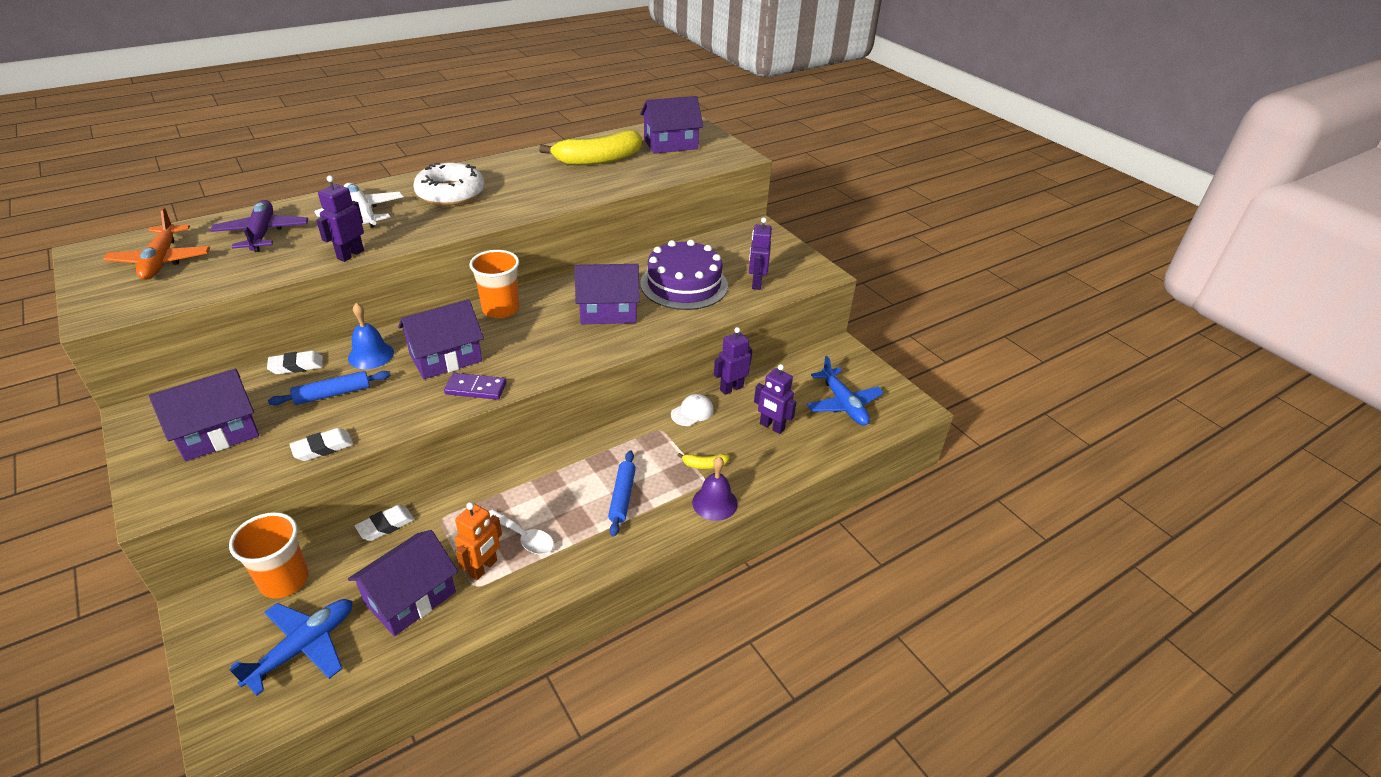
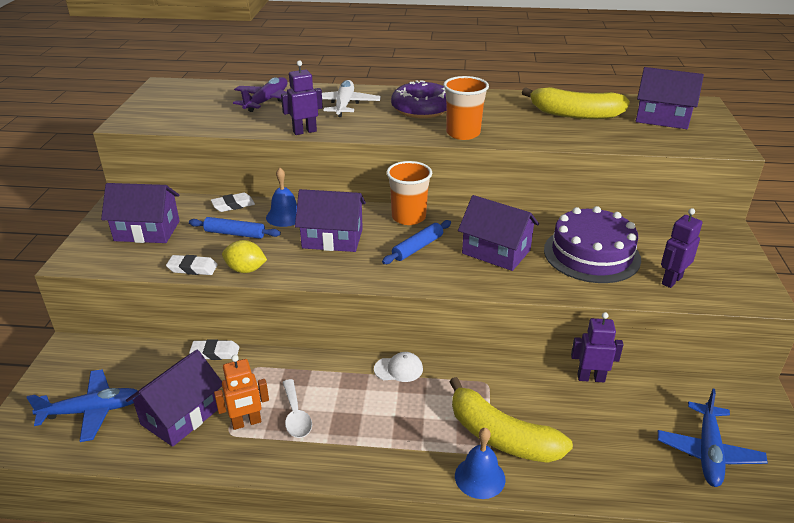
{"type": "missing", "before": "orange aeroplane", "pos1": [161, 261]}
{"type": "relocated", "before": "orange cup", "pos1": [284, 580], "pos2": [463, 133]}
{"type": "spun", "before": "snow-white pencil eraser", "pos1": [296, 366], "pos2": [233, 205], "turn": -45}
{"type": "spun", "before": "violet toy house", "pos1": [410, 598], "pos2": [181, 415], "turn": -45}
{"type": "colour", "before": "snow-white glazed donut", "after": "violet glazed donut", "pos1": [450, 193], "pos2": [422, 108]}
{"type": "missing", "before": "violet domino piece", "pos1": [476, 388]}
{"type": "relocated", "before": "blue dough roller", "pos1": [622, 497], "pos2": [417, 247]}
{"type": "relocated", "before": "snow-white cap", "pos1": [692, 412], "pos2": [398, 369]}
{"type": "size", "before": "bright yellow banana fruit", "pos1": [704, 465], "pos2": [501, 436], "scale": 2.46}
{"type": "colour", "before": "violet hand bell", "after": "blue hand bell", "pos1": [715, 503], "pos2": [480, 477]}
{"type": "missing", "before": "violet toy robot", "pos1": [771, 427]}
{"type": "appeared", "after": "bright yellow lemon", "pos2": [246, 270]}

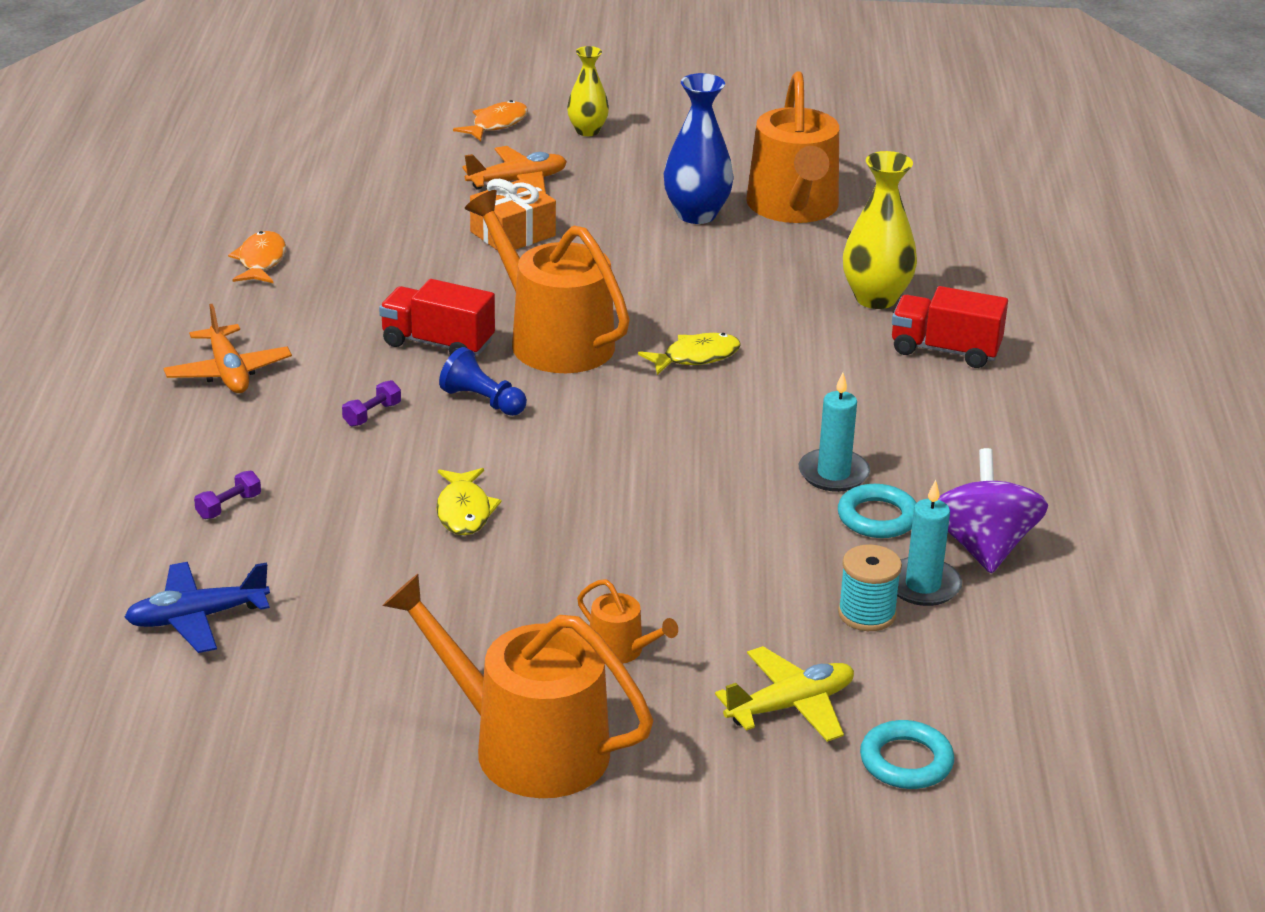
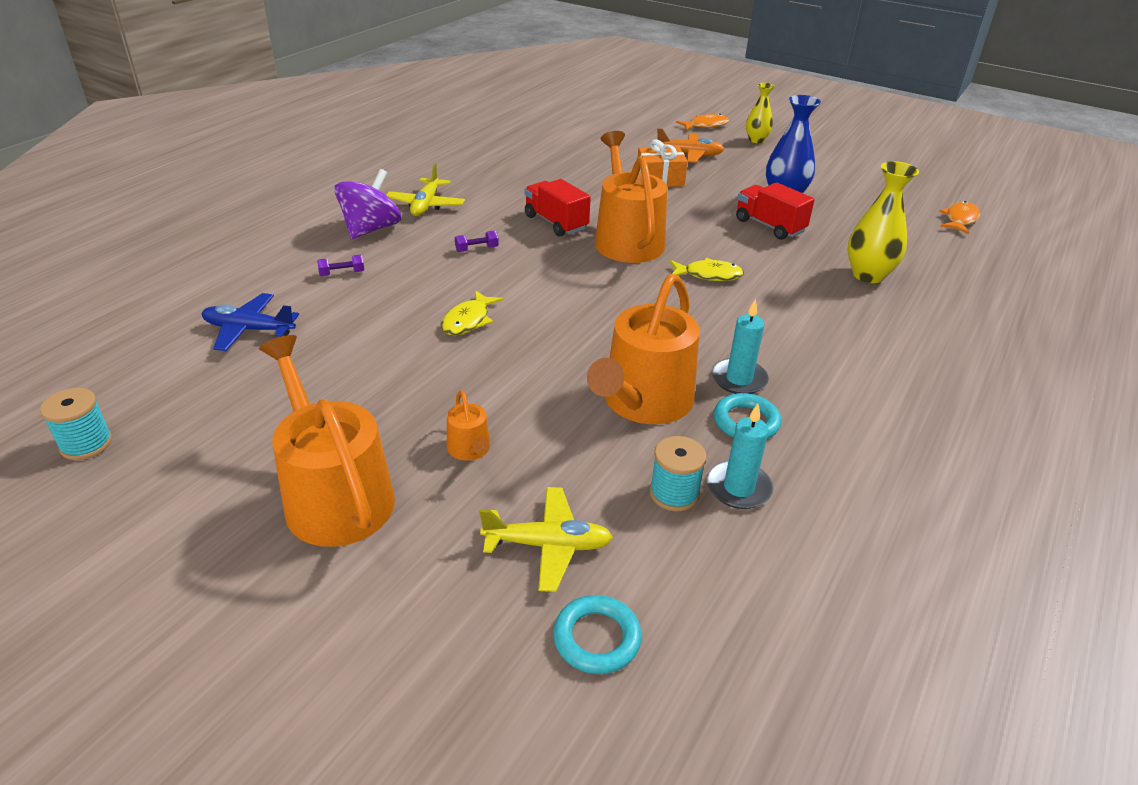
{"type": "colour", "before": "orange aeroplane", "after": "bright yellow aeroplane", "pos1": [228, 372], "pos2": [426, 205]}
{"type": "relocated", "before": "orange fish figure", "pos1": [261, 261], "pos2": [960, 219]}
{"type": "missing", "before": "blue pawn", "pos1": [482, 401]}
{"type": "relocated", "before": "orange watering can", "pos1": [794, 207], "pos2": [643, 402]}
{"type": "relocated", "before": "crimson toy truck", "pos1": [945, 350], "pos2": [769, 226]}
{"type": "relocated", "before": "violet toy top", "pos1": [983, 547], "pos2": [371, 229]}
{"type": "appeared", "after": "teal bobbin", "pos2": [86, 444]}

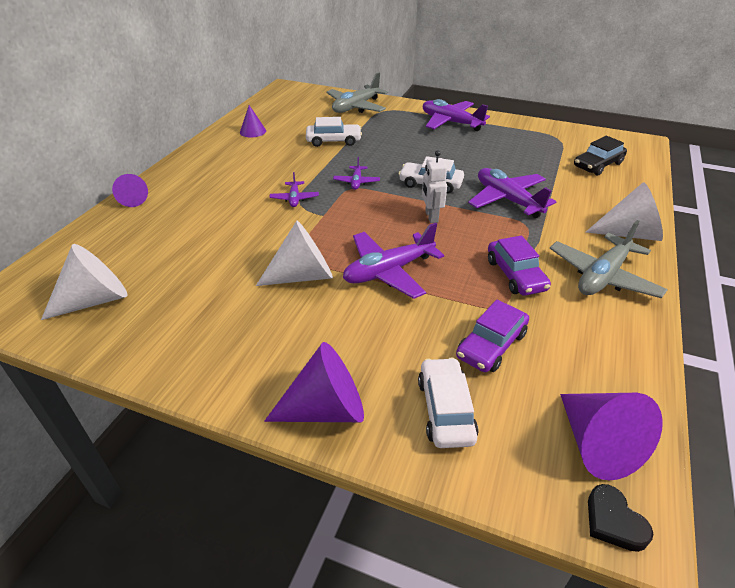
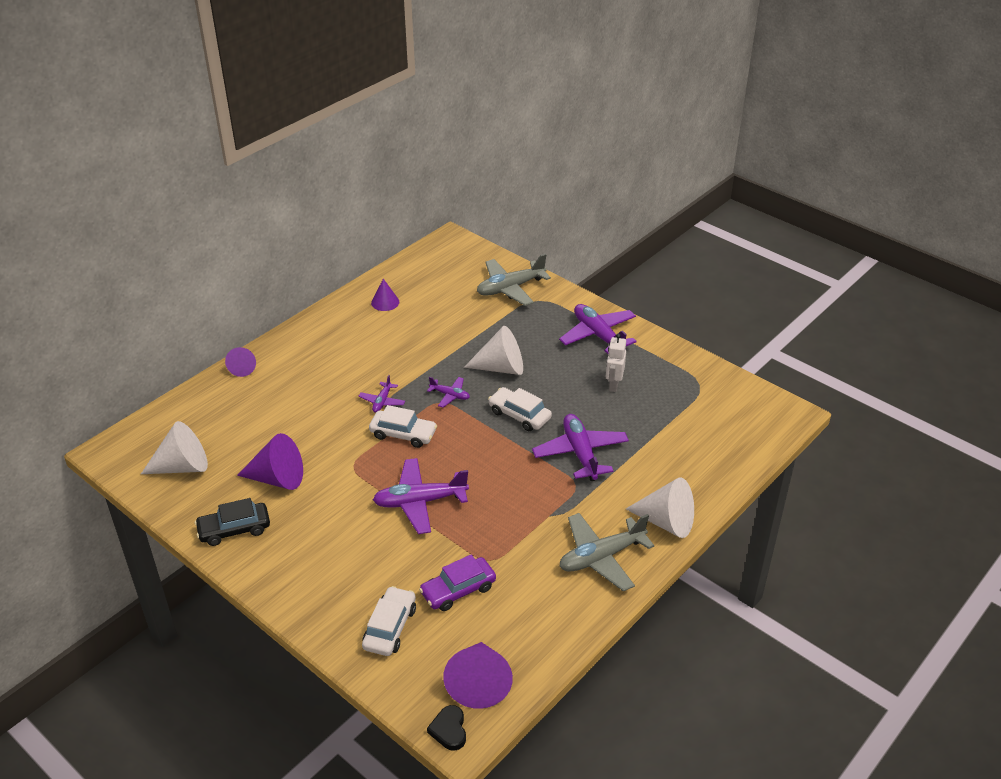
{"type": "relocated", "before": "snow-white solid cone", "pos1": [303, 275], "pos2": [501, 367]}
{"type": "relocated", "before": "violet solid cone", "pos1": [326, 408], "pos2": [278, 478]}
{"type": "relocated", "before": "snow-white toy car", "pos1": [333, 141], "pos2": [403, 434]}
{"type": "spun", "before": "violet aeroplane", "pos1": [356, 182], "pos2": [450, 395], "turn": -90}
{"type": "relocated", "before": "snow-white toy robot", "pos1": [431, 216], "pos2": [613, 385]}
{"type": "missing", "before": "violet toy car", "pos1": [515, 275]}
{"type": "relocated", "before": "black toy car", "pos1": [597, 165], "pos2": [234, 529]}

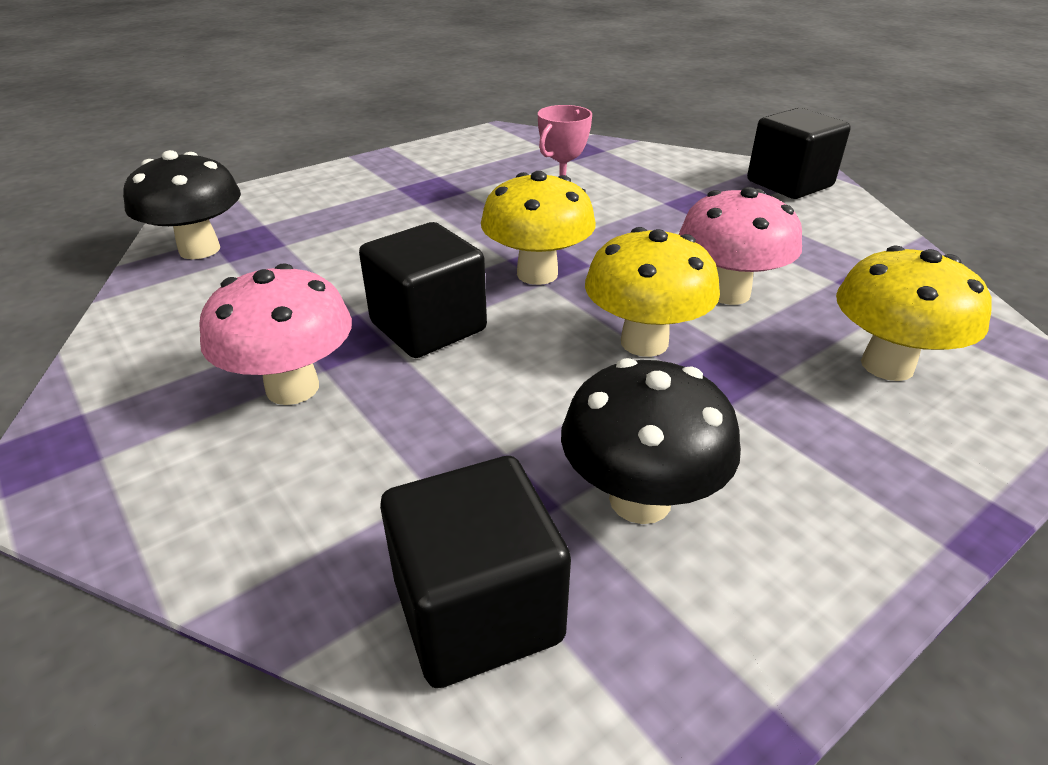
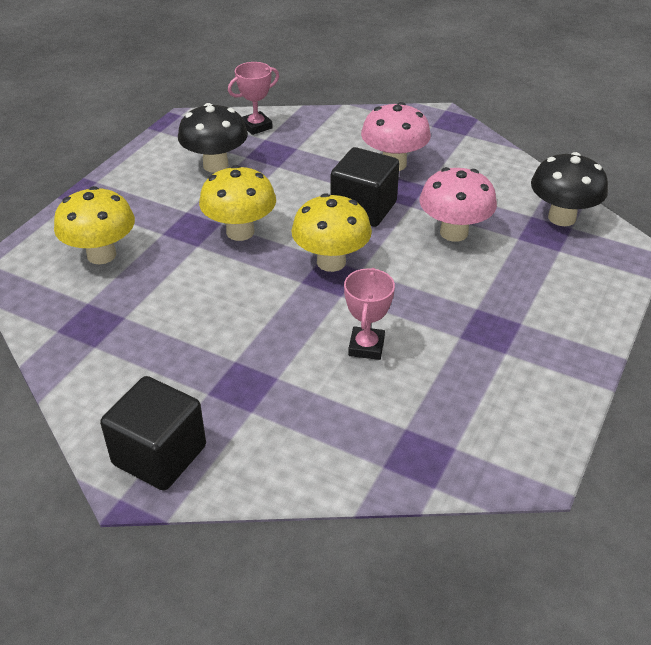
{"type": "exchanged", "before": "black block", "after": "rosy trophy", "pos1": [477, 610], "pos2": [256, 126]}
{"type": "relocated", "before": "rosy fungus", "pos1": [728, 293], "pos2": [454, 232]}

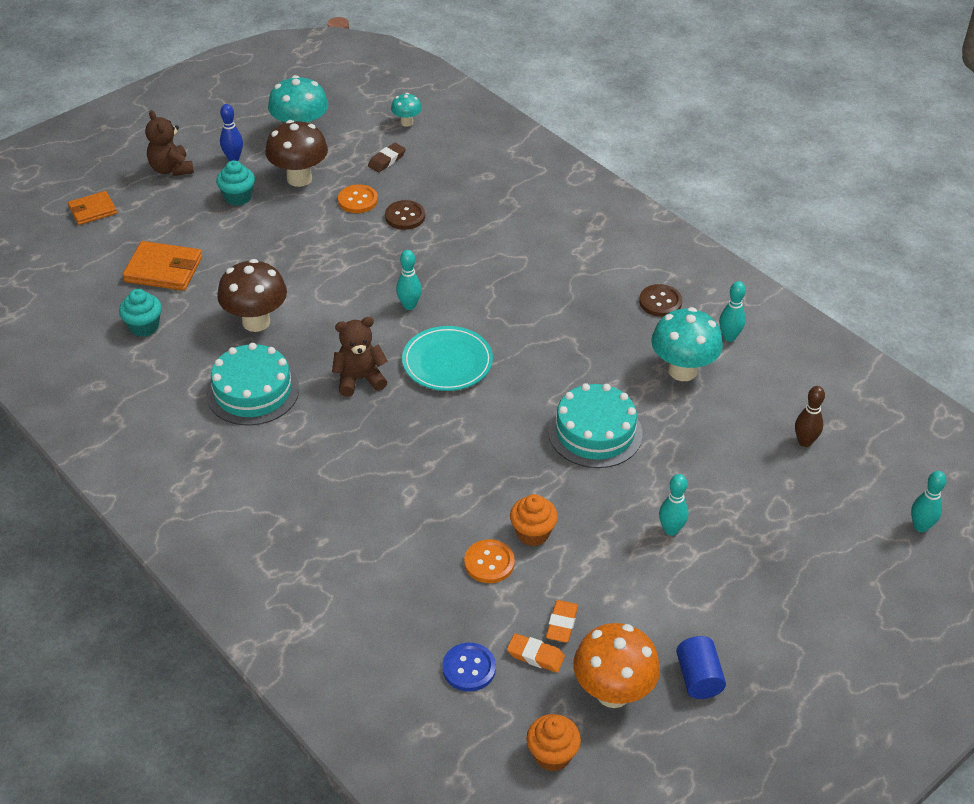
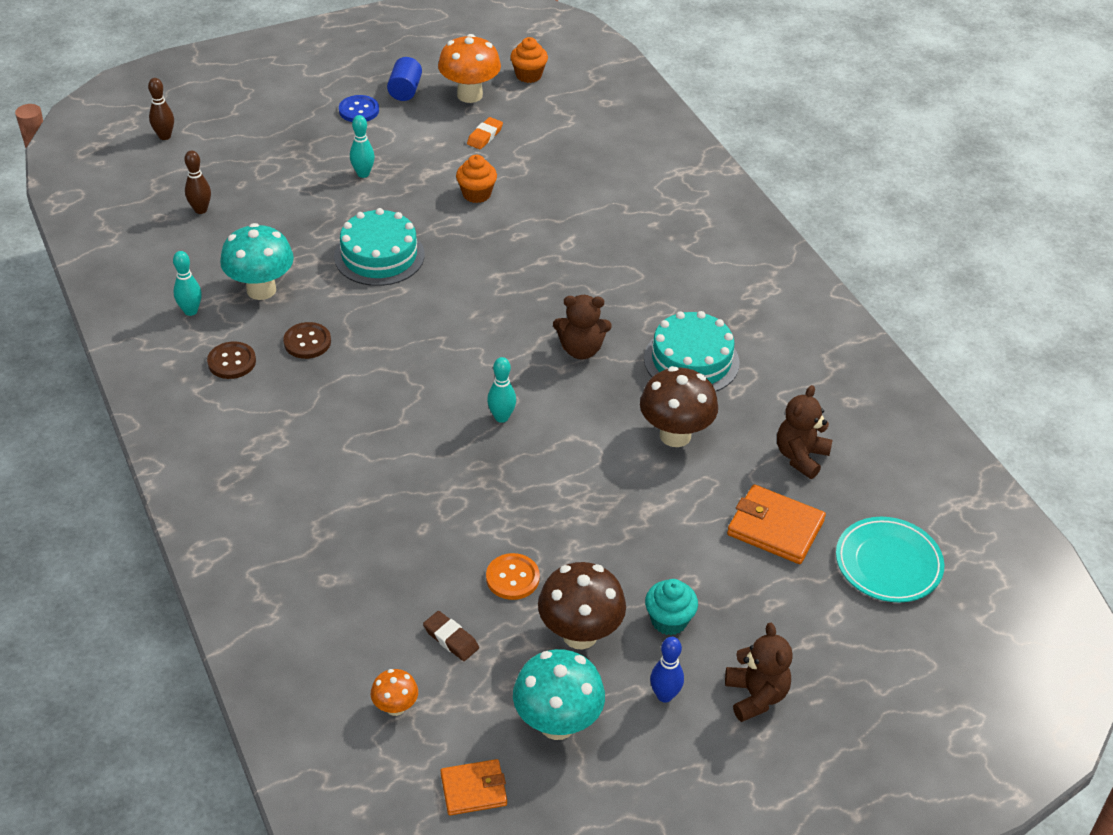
{"type": "relocated", "before": "orange card wallet", "pos1": [93, 210], "pos2": [473, 789]}
{"type": "exchanged", "before": "teal fairy cake", "after": "dark brown stuffed bear", "pos1": [144, 327], "pos2": [800, 456]}
{"type": "spun", "before": "dark brown pencil eraser", "pos1": [387, 160], "pos2": [451, 639], "turn": 75}
{"type": "relocated", "before": "dark brown shirt button", "pos1": [405, 216], "pos2": [307, 342]}
{"type": "colour", "before": "teal fungus", "after": "orange fungus", "pos1": [406, 122], "pos2": [395, 707]}
{"type": "relocated", "before": "teal dinner plate", "pos1": [447, 362], "pos2": [888, 563]}
{"type": "relocated", "before": "blue shirt button", "pos1": [469, 668], "pos2": [359, 110]}
{"type": "missing", "before": "orange shirt button", "pos1": [489, 562]}
{"type": "missing", "before": "orange pencil eraser", "pos1": [535, 655]}
{"type": "colour", "before": "teal tenpin", "after": "dark brown tenpin", "pos1": [920, 526], "pos2": [164, 136]}

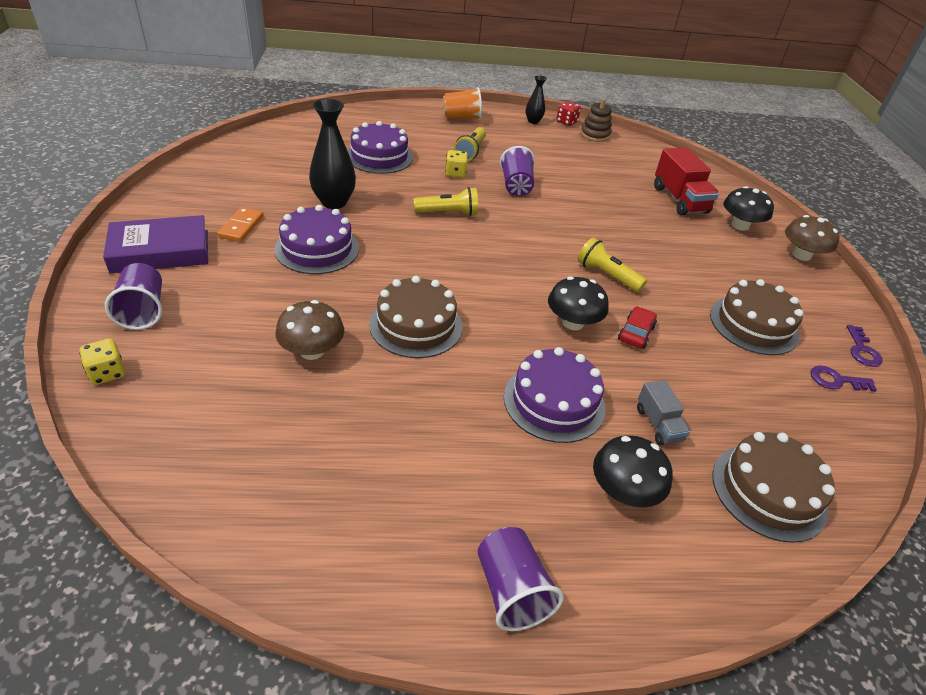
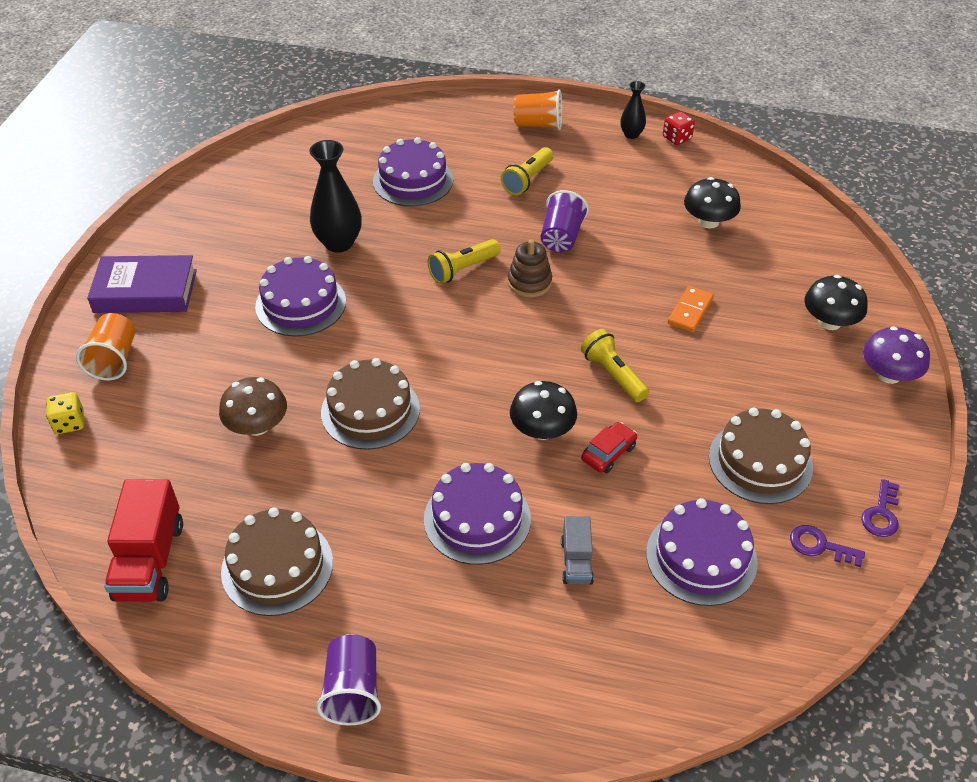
{"type": "colour", "before": "violet cup", "after": "orange cup", "pos1": [143, 310], "pos2": [114, 359]}
{"type": "relocated", "before": "orange domino piece", "pos1": [241, 226], "pos2": [690, 311]}
{"type": "spun", "before": "bright yellow torch", "pos1": [448, 213], "pos2": [462, 269], "turn": 135}
{"type": "missing", "before": "bright yellow die", "pos1": [455, 173]}
{"type": "relocated", "before": "dark brown stacking rings", "pos1": [595, 135], "pos2": [529, 282]}
{"type": "relocated", "before": "black fungus", "pos1": [623, 491], "pos2": [708, 221]}
{"type": "relocated", "before": "crimson toy truck", "pos1": [679, 200], "pos2": [150, 560]}
{"type": "relocated", "before": "dark brown layer cake", "pos1": [769, 491], "pos2": [277, 566]}
{"type": "colour", "before": "dark brown fungus", "after": "violet fungus", "pos1": [801, 255], "pos2": [888, 374]}
{"type": "appeared", "after": "violet layer cake", "pos2": [701, 557]}

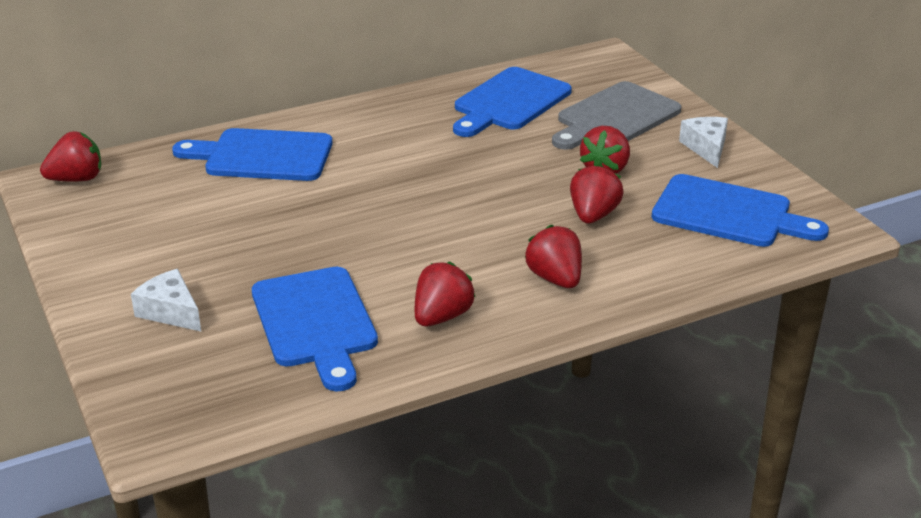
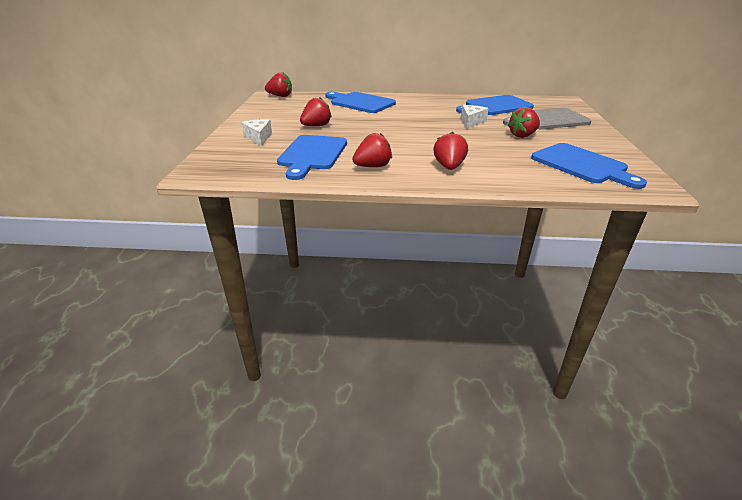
{"type": "relocated", "before": "crimson toy strawberry", "pos1": [593, 215], "pos2": [316, 126]}
{"type": "relocated", "before": "snow-white piece of cheese", "pos1": [706, 148], "pos2": [471, 122]}

